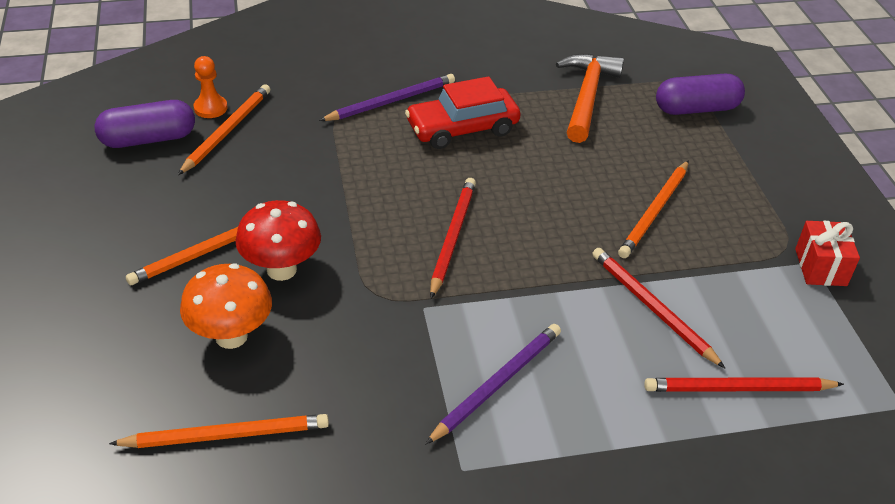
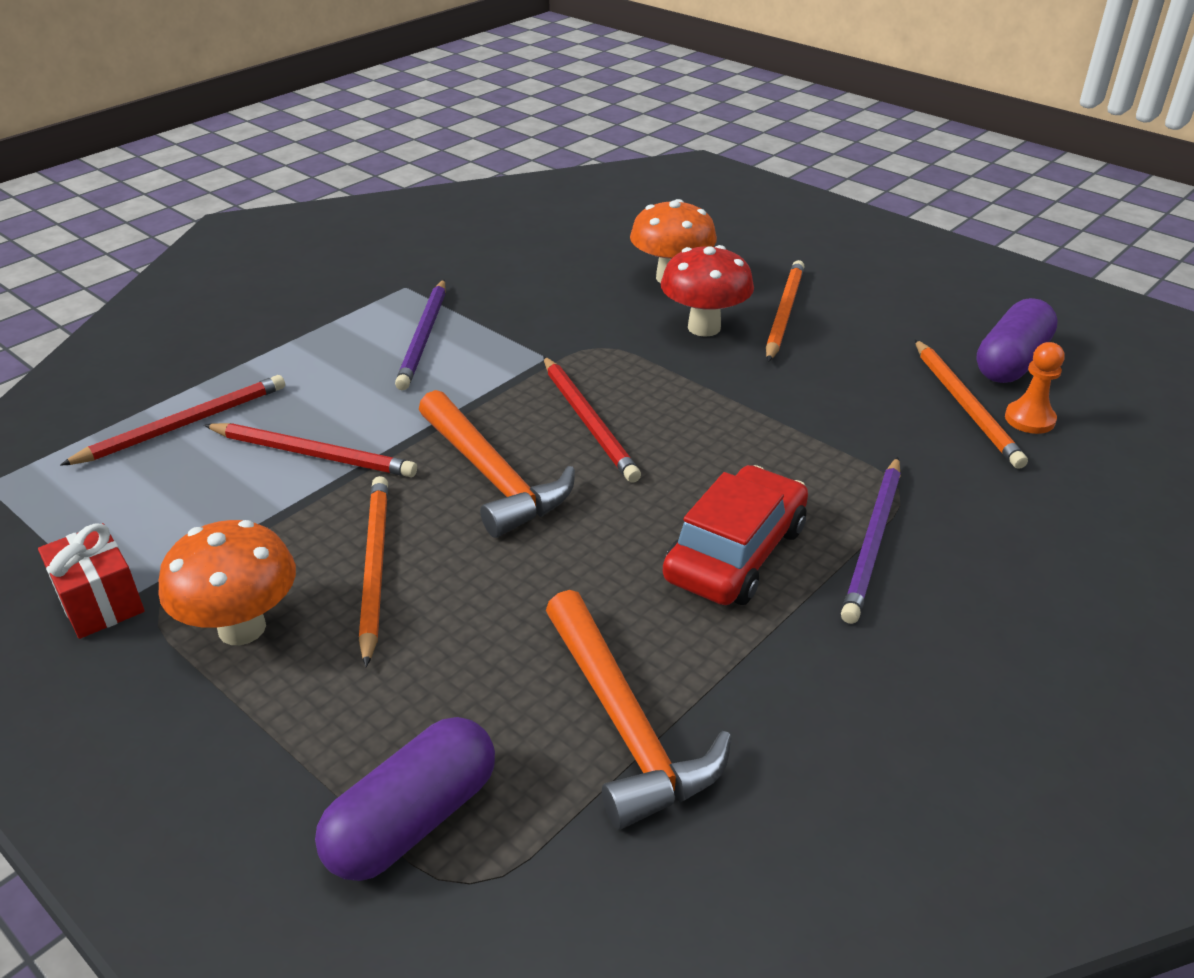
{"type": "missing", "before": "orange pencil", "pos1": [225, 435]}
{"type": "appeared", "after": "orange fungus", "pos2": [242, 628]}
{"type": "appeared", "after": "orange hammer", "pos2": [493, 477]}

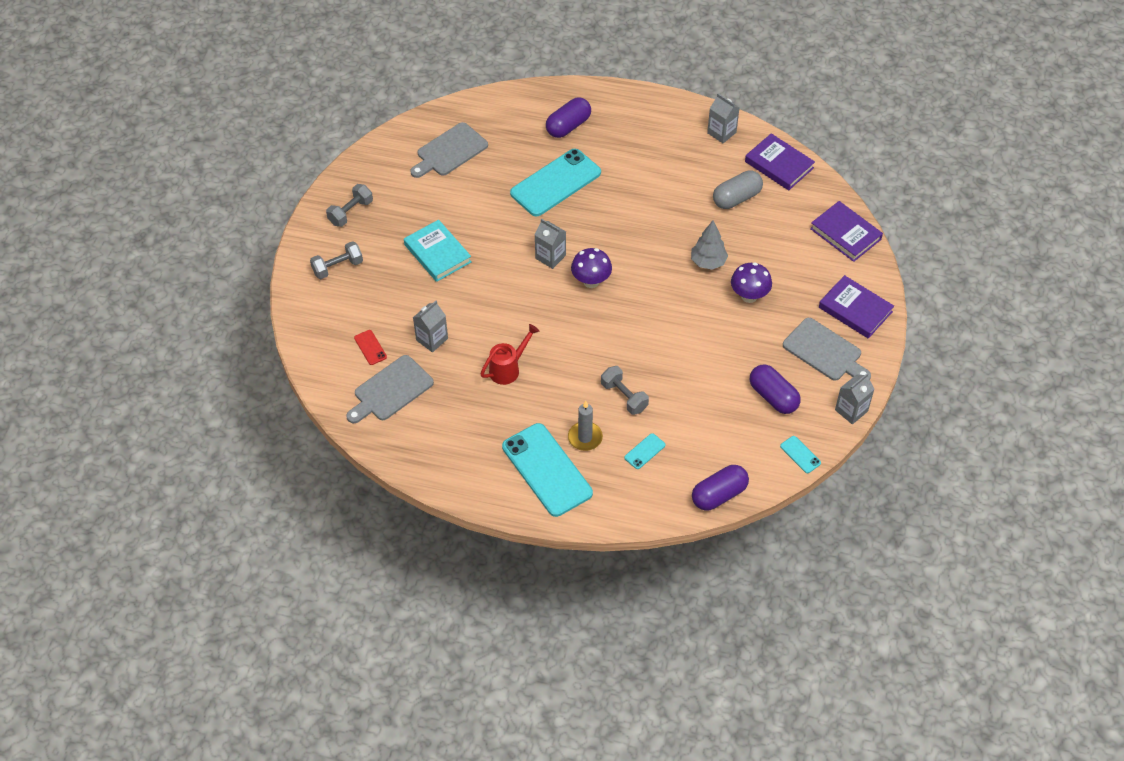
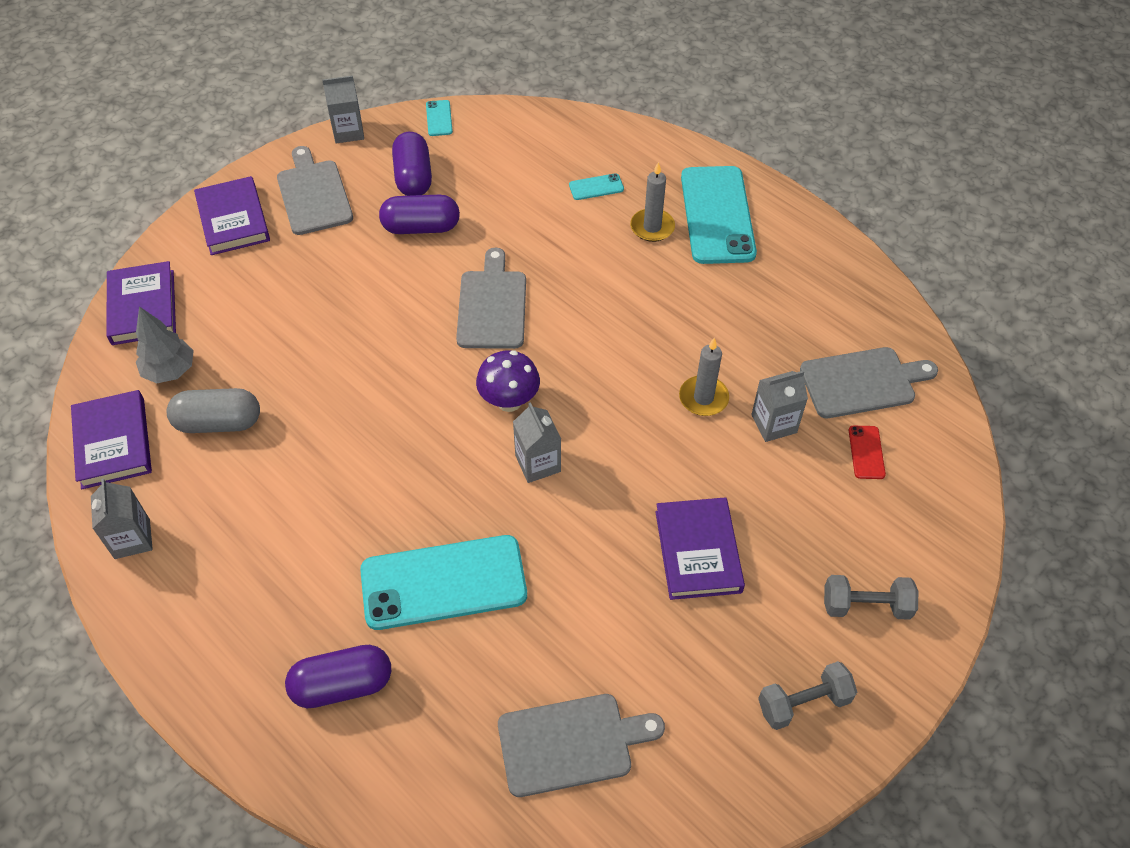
{"type": "colour", "before": "teal hardback", "after": "violet hardback", "pos1": [437, 253], "pos2": [698, 551]}
{"type": "missing", "before": "crimson watering can", "pos1": [508, 369]}
{"type": "missing", "before": "grey hand weight", "pos1": [624, 397]}
{"type": "relocated", "before": "grey tree", "pos1": [708, 262], "pos2": [170, 371]}
{"type": "relocated", "before": "violet capsule", "pos1": [719, 495], "pos2": [421, 227]}
{"type": "missing", "before": "violet fungus", "pos1": [749, 296]}
{"type": "appeared", "after": "grey bread board", "pos2": [492, 305]}
{"type": "appeared", "after": "grey pillar candle", "pos2": [703, 398]}

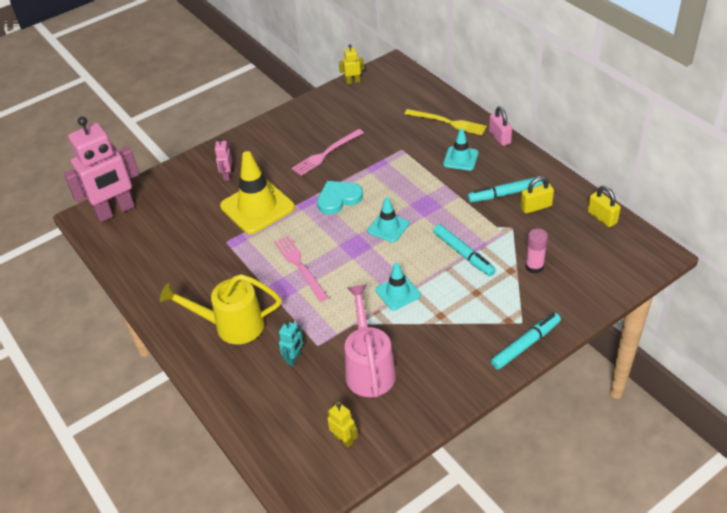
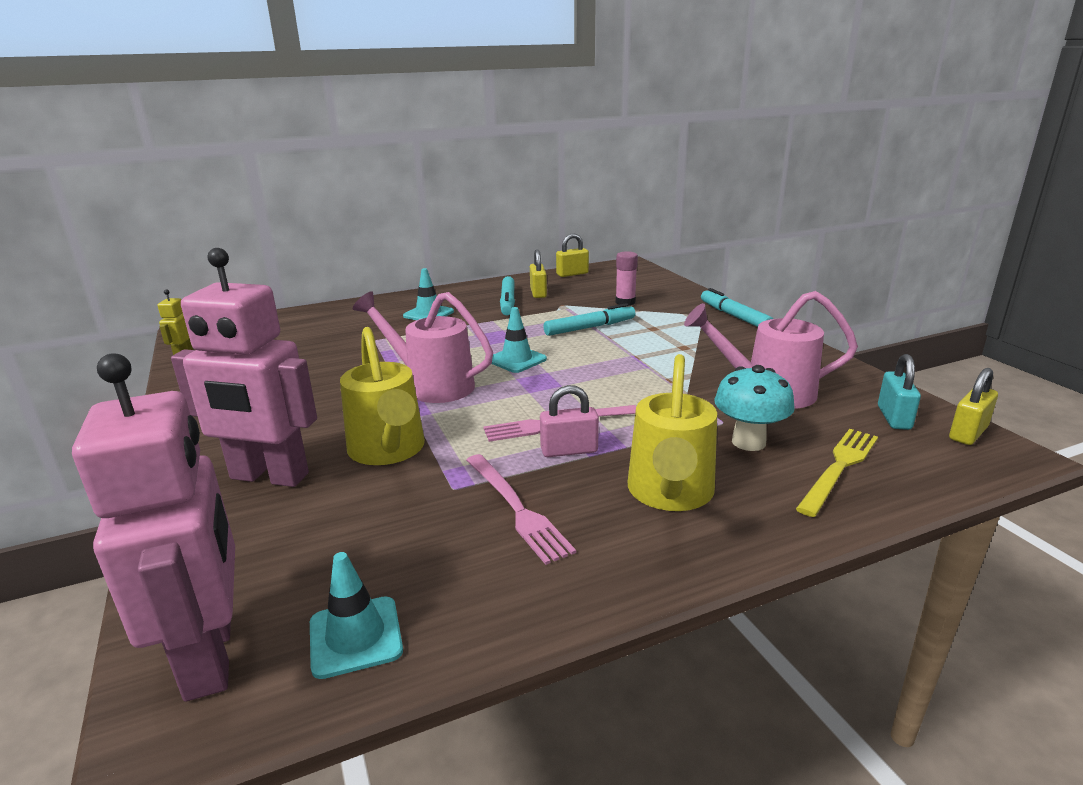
{"type": "size", "before": "rosy toy robot", "pos1": [227, 175], "pos2": [269, 477], "scale": 2.38}
{"type": "exchanged", "before": "bright yellow traffic cone", "after": "bright yellow watering can", "pos1": [257, 207], "pos2": [388, 451]}
{"type": "exchanged", "before": "teal toy robot", "after": "teal fungus", "pos1": [294, 358], "pos2": [748, 442]}
{"type": "relocated", "before": "rosy table fork", "pos1": [326, 153], "pos2": [516, 508]}
{"type": "exchanged", "before": "teal heart shape", "after": "rosy watering can", "pos1": [338, 199], "pos2": [432, 385]}
{"type": "exchanged", "before": "bright yellow toy robot", "after": "teal padlock", "pos1": [344, 439], "pos2": [894, 418]}
{"type": "relocated", "before": "teal traffic cone", "pos1": [398, 292], "pos2": [355, 637]}
{"type": "relocated", "before": "bright yellow table fork", "pos1": [448, 122], "pos2": [839, 468]}
{"type": "relocated", "before": "rosy padlock", "pos1": [499, 137], "pos2": [569, 450]}
{"type": "appeared", "after": "bright yellow padlock", "pos2": [968, 433]}

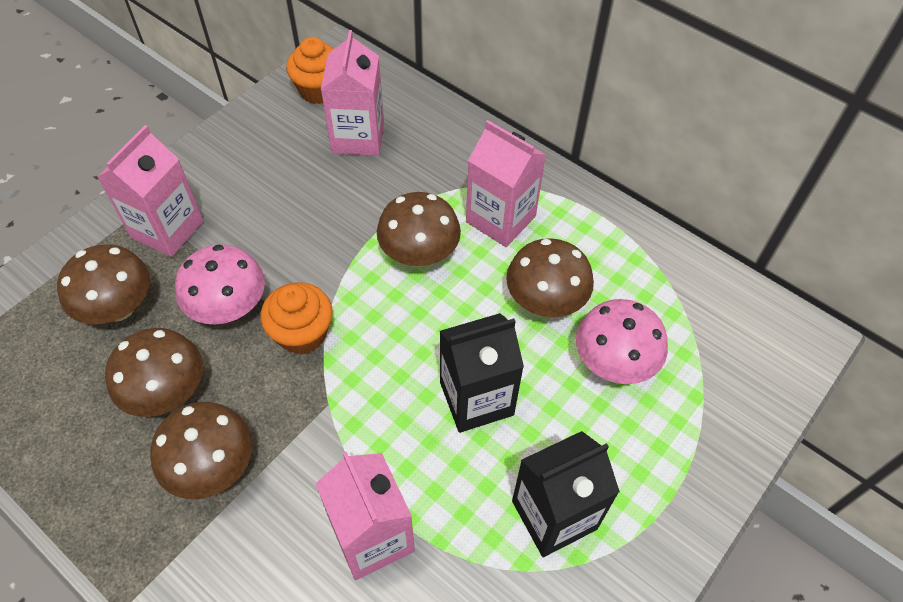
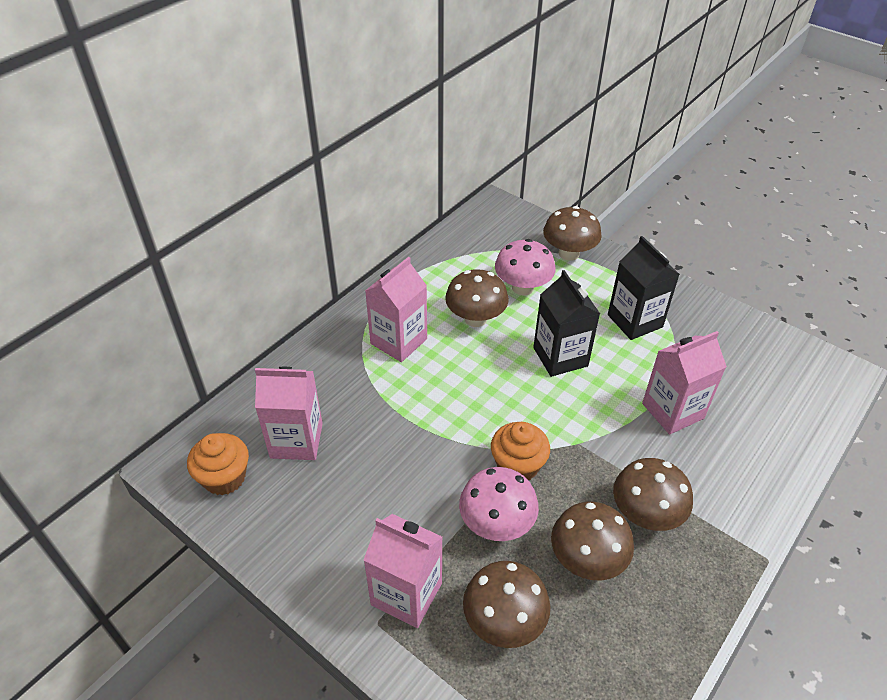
{"type": "relocated", "before": "dark brown fungus", "pos1": [419, 254], "pos2": [568, 253]}

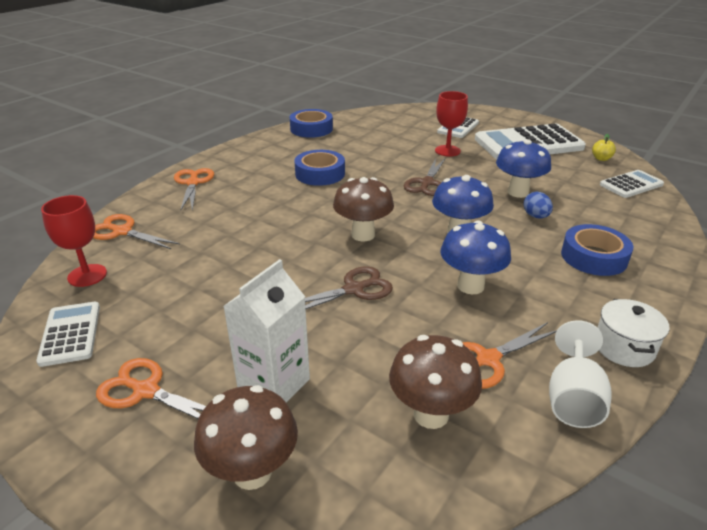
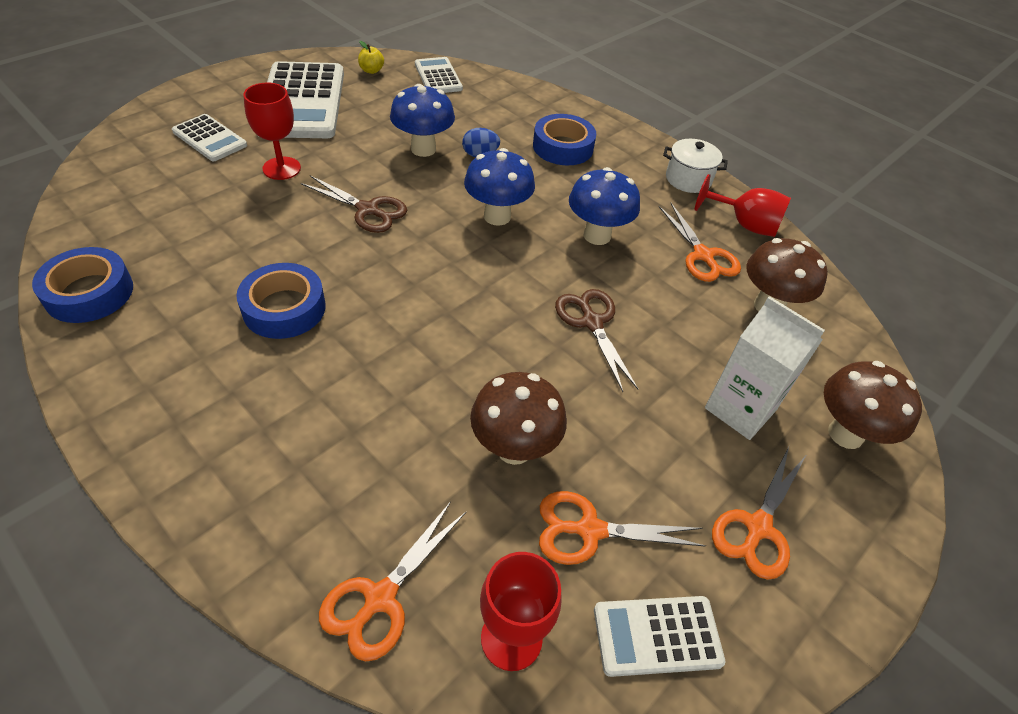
{"type": "relocated", "before": "orange pair of scissors", "pos1": [193, 183], "pos2": [590, 530]}
{"type": "relocated", "before": "dark brown fungus", "pos1": [363, 235], "pos2": [514, 448]}
{"type": "colour", "before": "snow-white wine glass", "after": "crimson wine glass", "pos1": [573, 398], "pos2": [744, 224]}

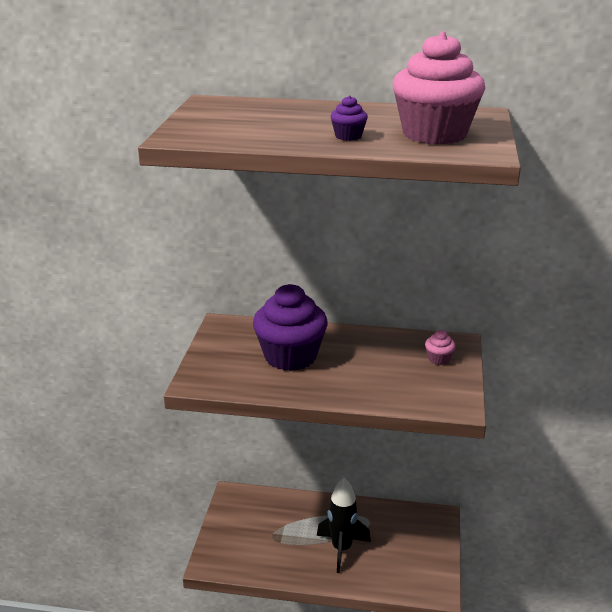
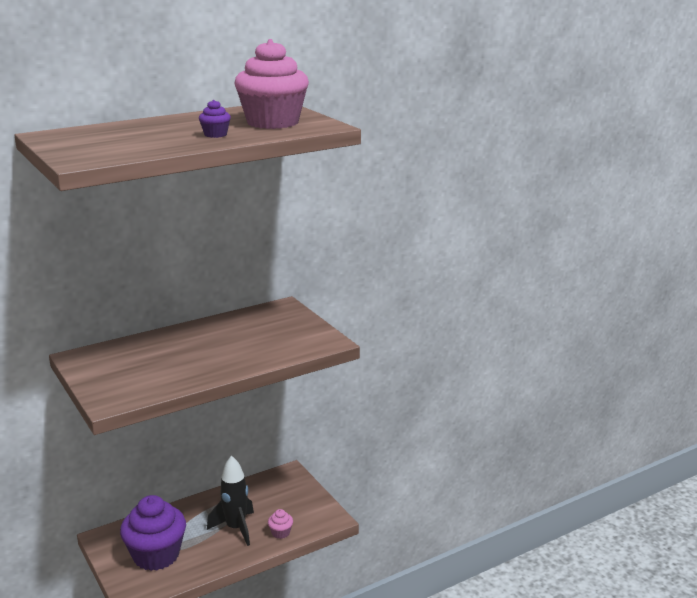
{"type": "relocated", "before": "violet fairy cake", "pos1": [290, 356], "pos2": [156, 555]}
{"type": "relocated", "before": "rosy fairy cake", "pos1": [439, 359], "pos2": [280, 533]}

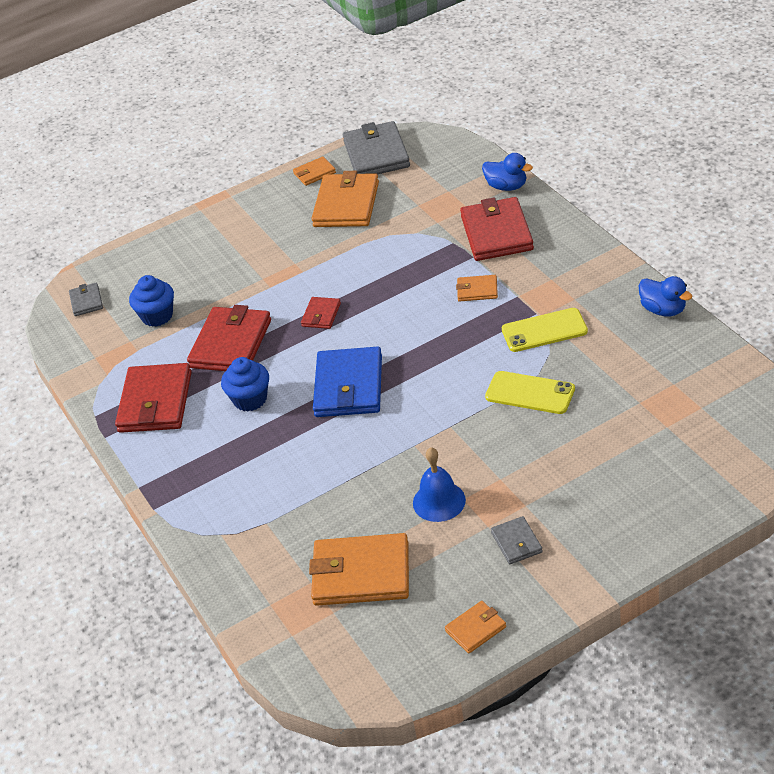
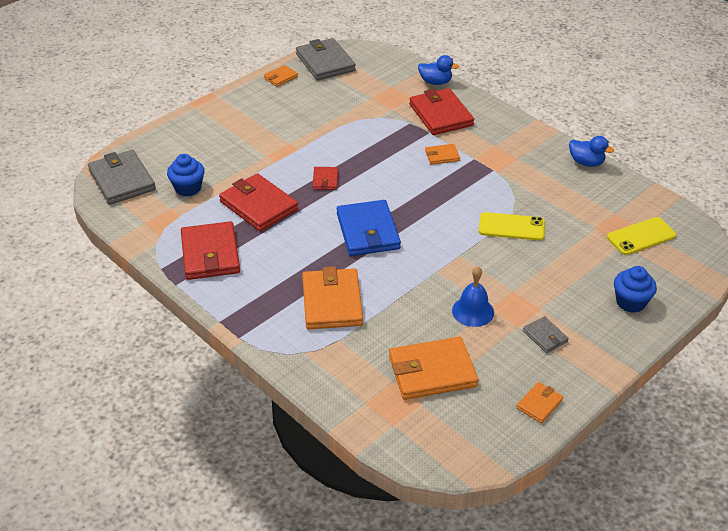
{"type": "size", "before": "grey card wallet", "pos1": [86, 301], "pos2": [122, 180], "scale": 2.01}
{"type": "spun", "before": "crimson card wallet", "pos1": [231, 343], "pos2": [258, 205], "turn": -45}
{"type": "relocated", "before": "blue fairy cake", "pos1": [250, 399], "pos2": [630, 302]}
{"type": "relocated", "before": "orange card wallet", "pos1": [346, 204], "pos2": [332, 302]}
{"type": "relocated", "before": "bright yellow phone", "pos1": [544, 330], "pos2": [641, 236]}

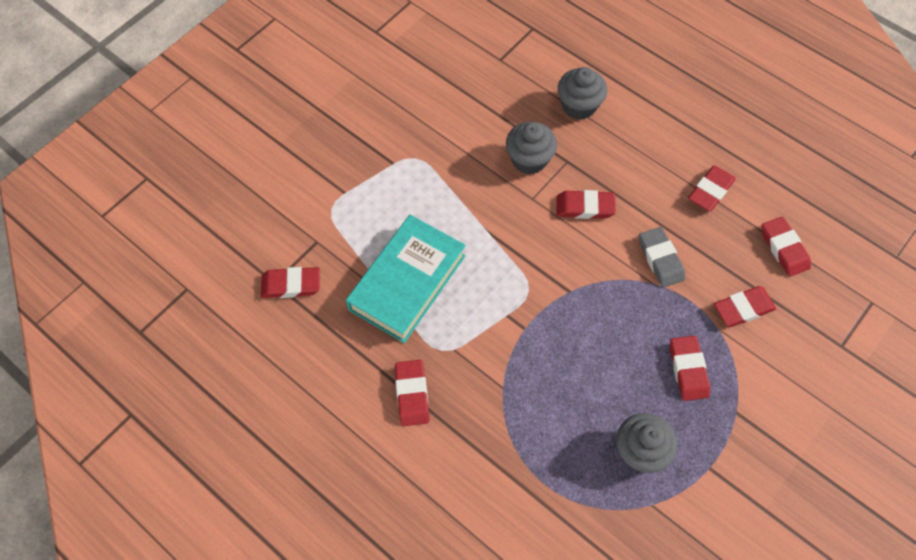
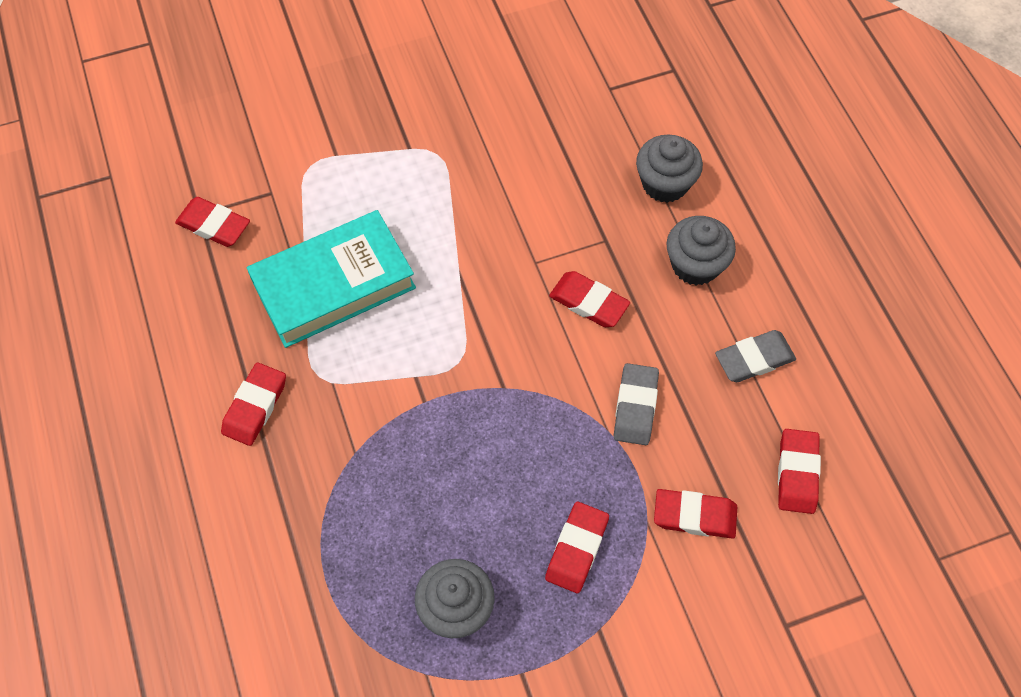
{"type": "relocated", "before": "grey fairy cake", "pos1": [529, 159], "pos2": [695, 265]}
{"type": "colour", "before": "crimson pencil eraser", "after": "grey pencil eraser", "pos1": [710, 191], "pos2": [754, 359]}

